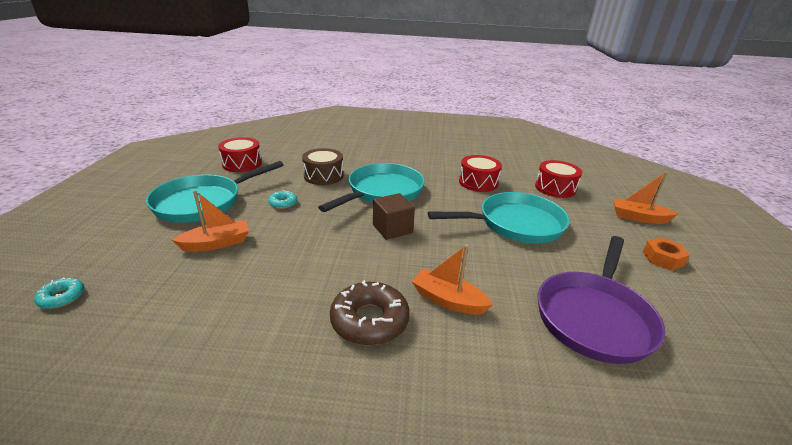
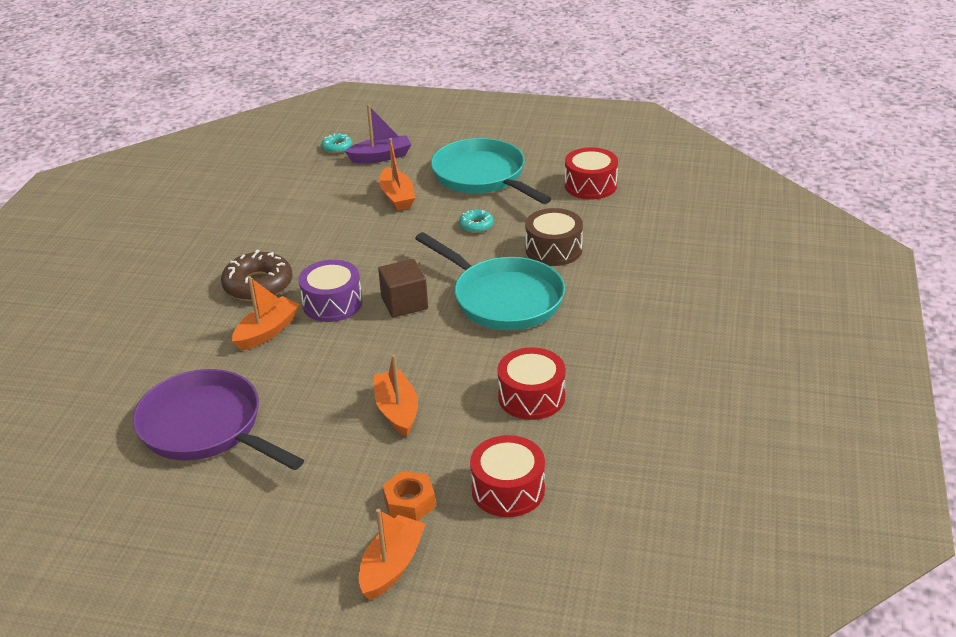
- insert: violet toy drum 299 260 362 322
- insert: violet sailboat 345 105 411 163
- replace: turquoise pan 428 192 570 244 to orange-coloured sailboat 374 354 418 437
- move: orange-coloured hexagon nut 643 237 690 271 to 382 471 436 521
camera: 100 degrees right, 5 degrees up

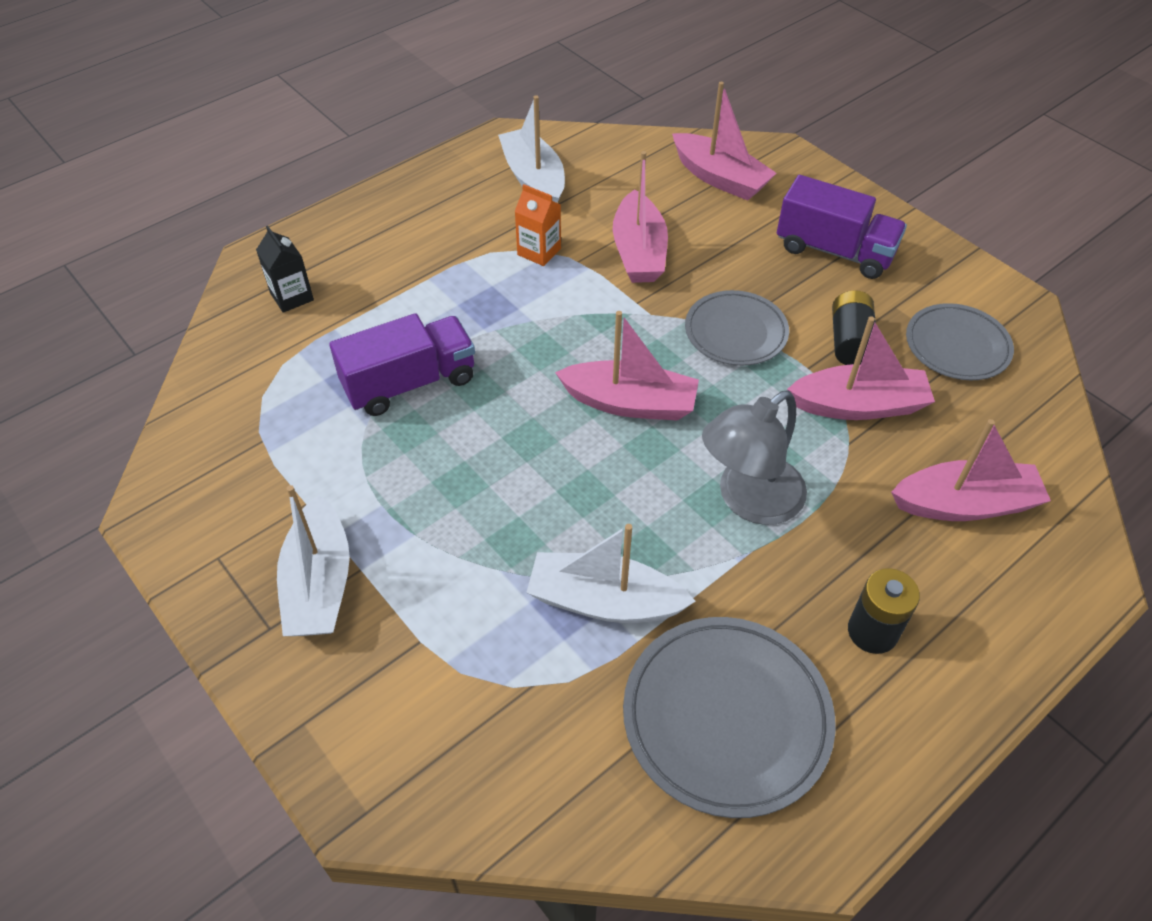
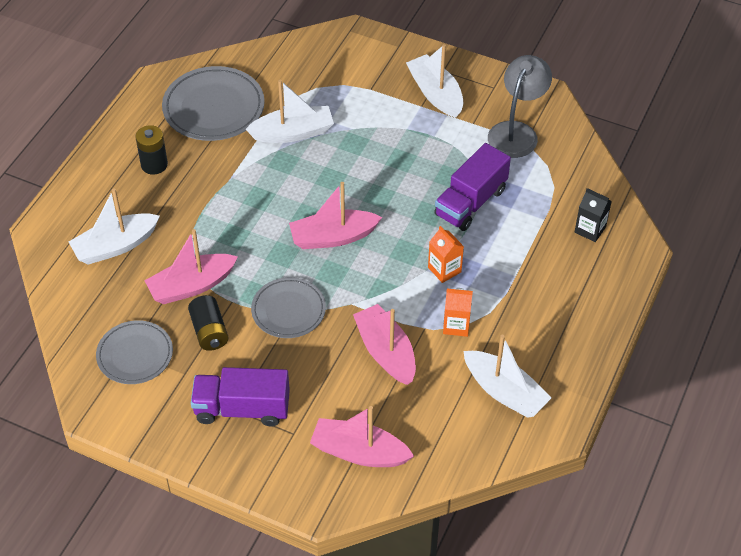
- recolor: pink sailboat 891 419 1051 521 to white sailboat 69 188 160 265
- insert: orange-coloured juice carton 428 226 464 283
- move: gray lamp 702 390 807 525 to 488 55 552 158
camera: 155 degrees right, 0 degrees up

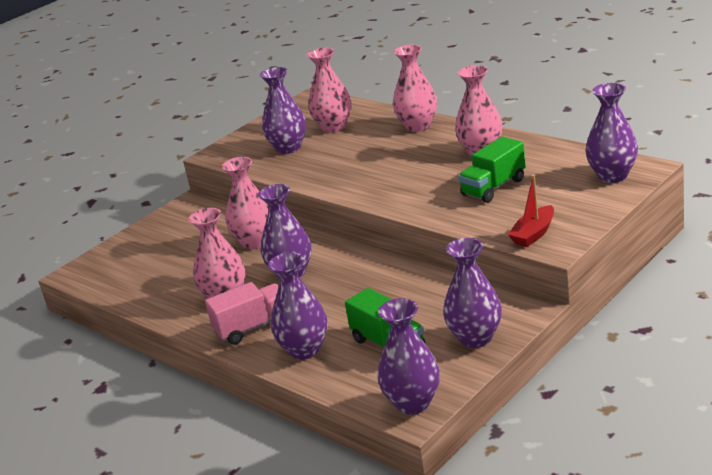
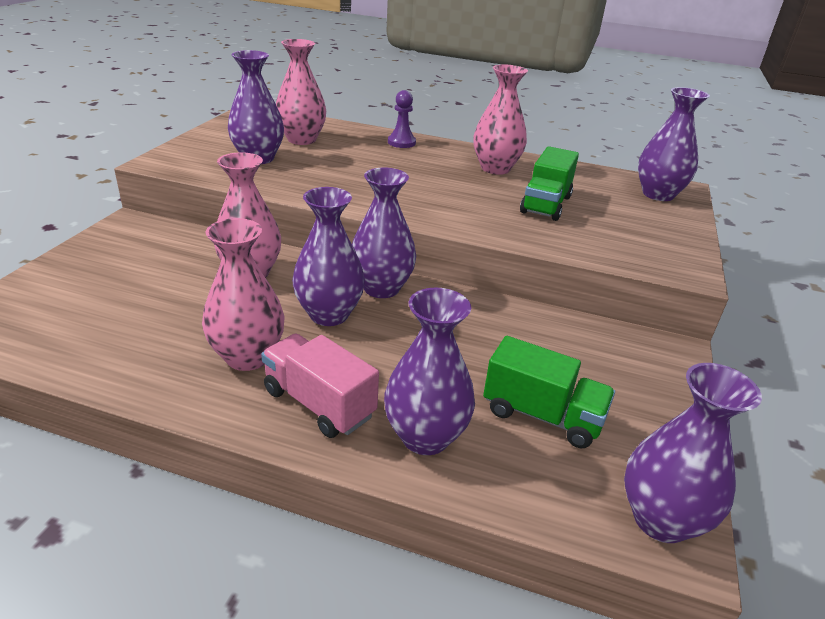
- rotate: pink truck 205 282 279 345 = 261 334 379 438 90 degrees counterclockwise
- move: violet tall vase 443 238 502 348 to 352 168 416 298
- replace: pink tall vase 393 45 437 132 to violet game pawn 388 90 416 148
- delete: red sailboat 508 175 554 247
camera: 30 degrees left, 5 degrees up

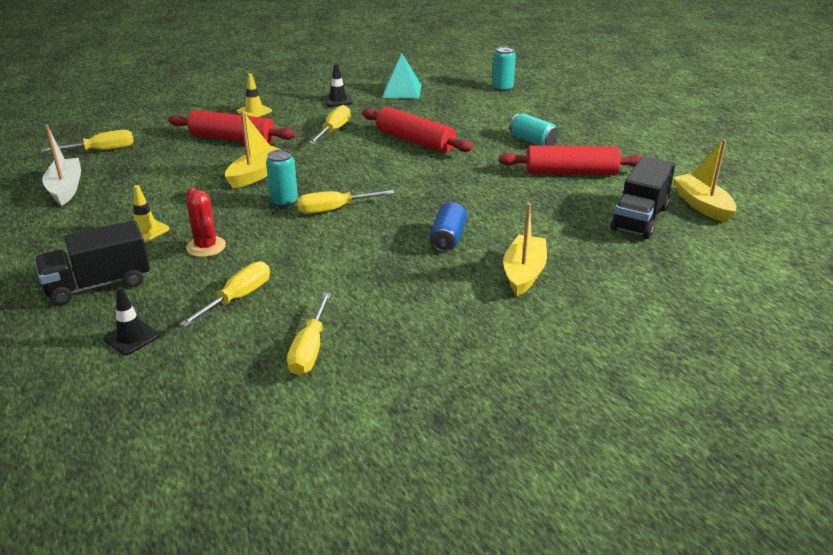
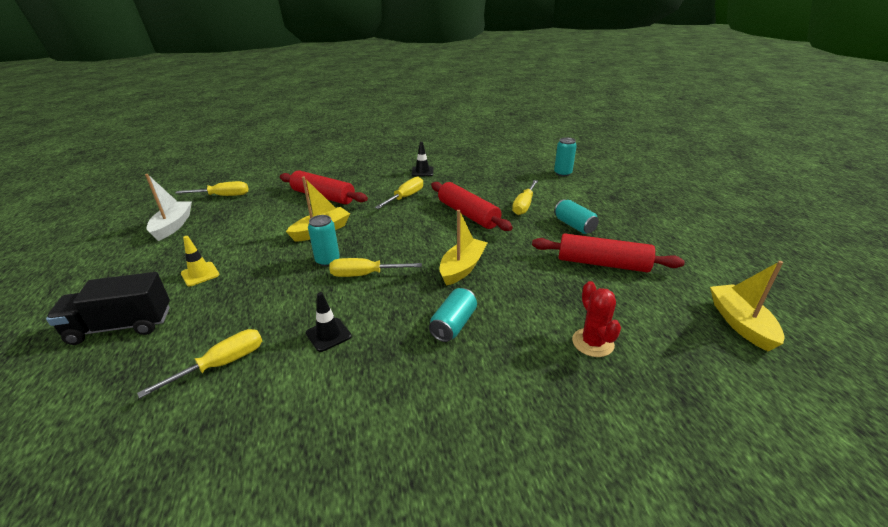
- move: black safety cone 103 287 159 355 to 306 292 352 352
- recolor: royal blue can 430 202 467 252 to turquoise can 429 288 477 342
- move: golden sailboat 503 203 547 296 to 440 210 488 286
- move: golden screwdriver 287 292 331 375 to 512 180 538 215
- move: red cactus 186 187 226 257 to 572 281 621 357
- delete: golden safety cone 237 73 272 117
- delete: turquoise pyramid shape 382 53 421 99
- delete: black truck 610 156 675 239
camera: 15 degrees right, 0 degrees up

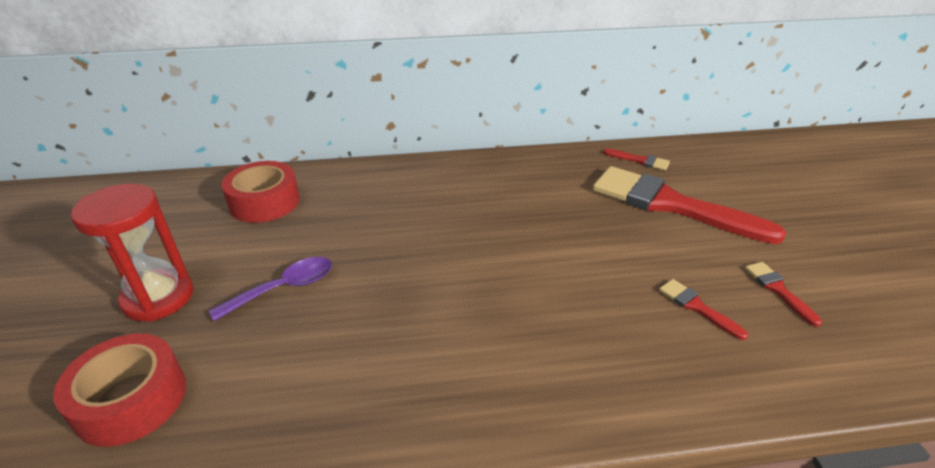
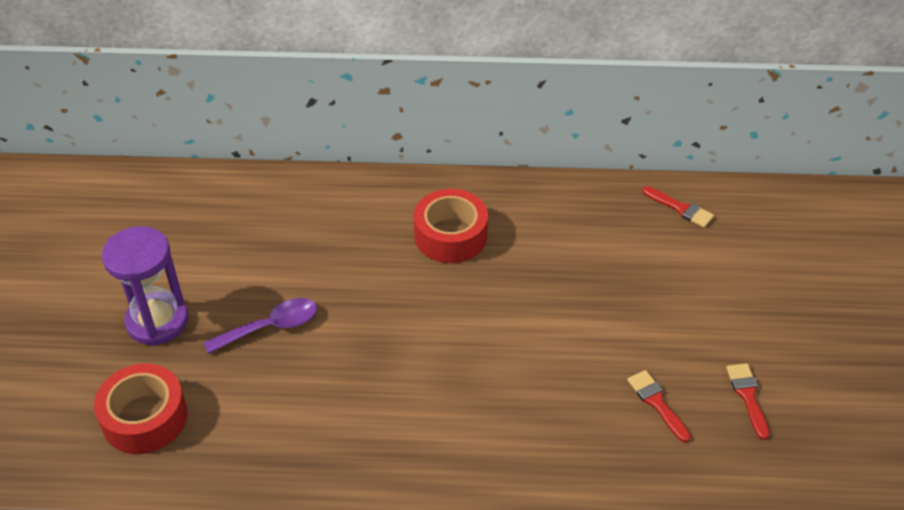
- recolor: red hourglass 71 184 193 322 to violet hourglass 102 226 188 346
- move: red sticky tape 221 161 300 223 to 414 189 488 263
- delete: red paint brush 593 166 786 244
camera: 10 degrees right, 10 degrees up

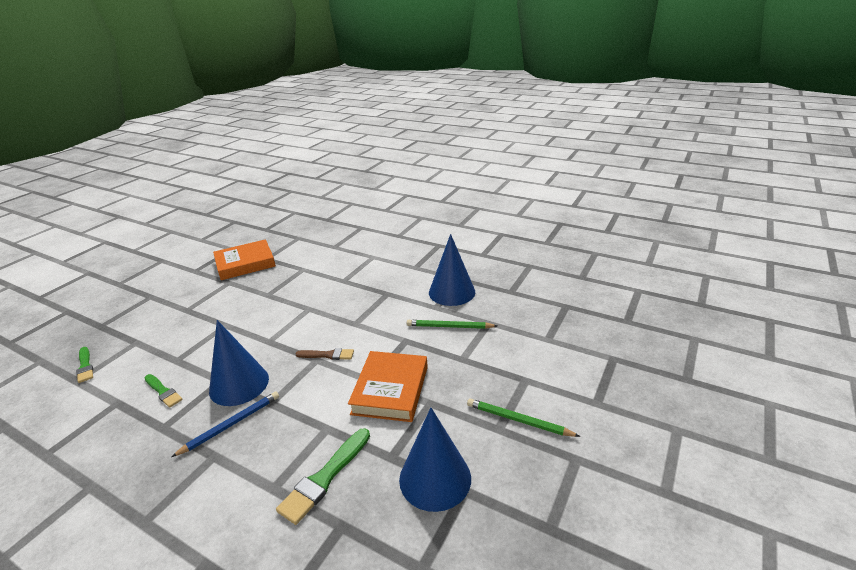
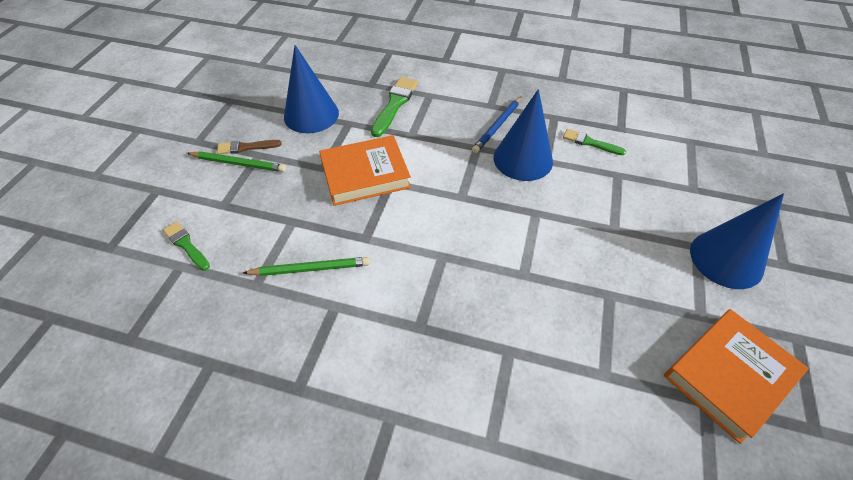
- move: green paint brush 76 347 93 383 to 163 221 210 271
- move: russet paint brush 296 348 354 360 to 217 140 282 154
- rotate: orange-coloured book 348 351 428 422 = 319 135 411 206 75 degrees clockwise
- move: royal blue cone shape 429 234 475 306 to 690 193 784 289
camera: 165 degrees right, 20 degrees up

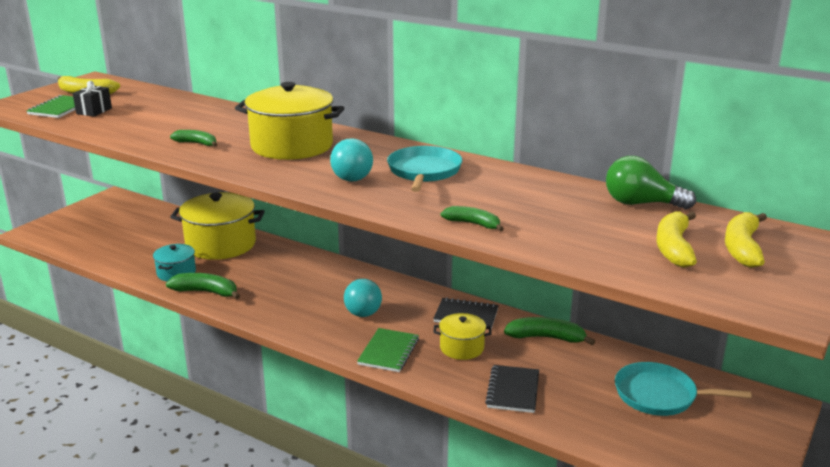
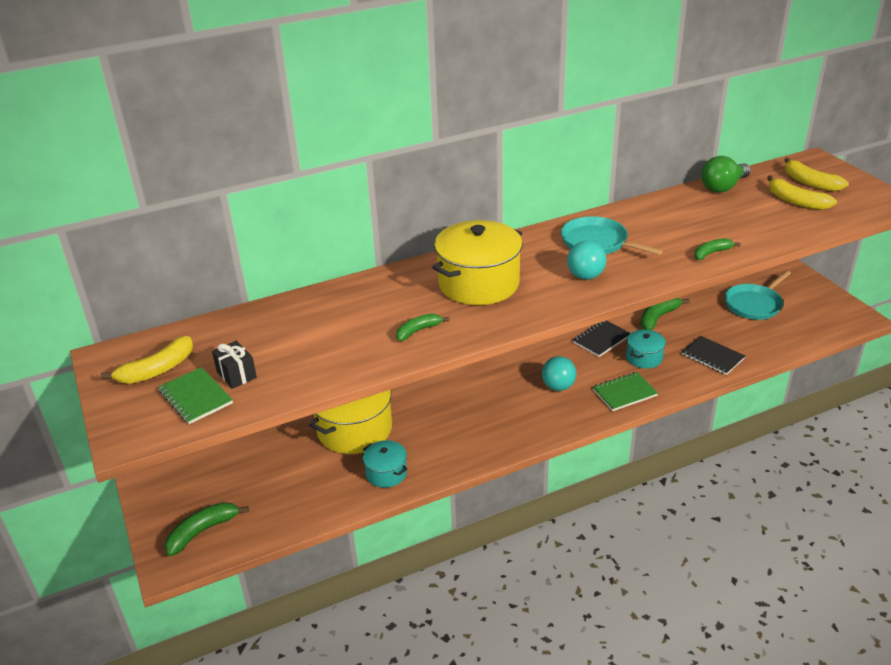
- move: green banana 166 273 240 299 to 165 502 249 556
- rotate: green exercise book 357 328 419 372 = 593 372 658 411 75 degrees counterclockwise
- recolor: golden cooking pot 434 313 492 360 to turquoise cooking pot 626 329 666 369
camera: 55 degrees left, 10 degrees up

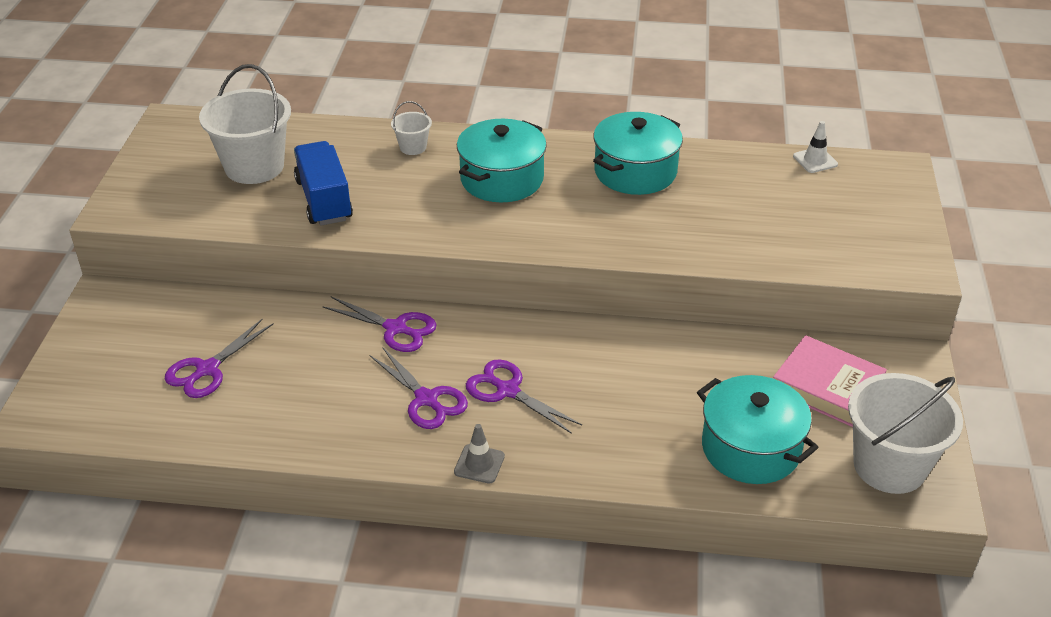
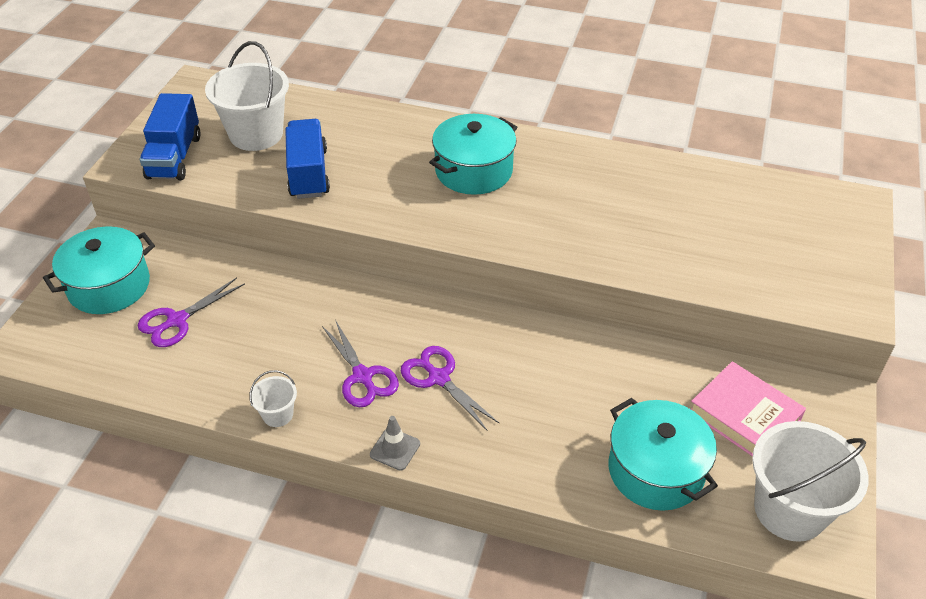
- move: turquoise cooking pot 593 112 683 195 to 43 226 155 314
- insert: royal blue truck 140 93 201 180
- move: white pail 391 101 432 155 to 250 370 297 427
- delete: violet shears 322 297 437 352
- delete: white safety cone 793 121 838 173
camera: 10 degrees right, 5 degrees up

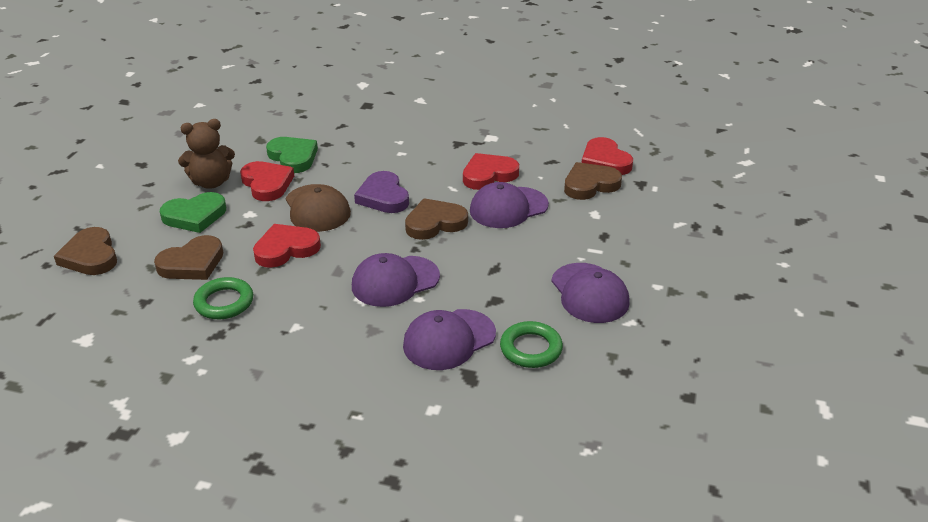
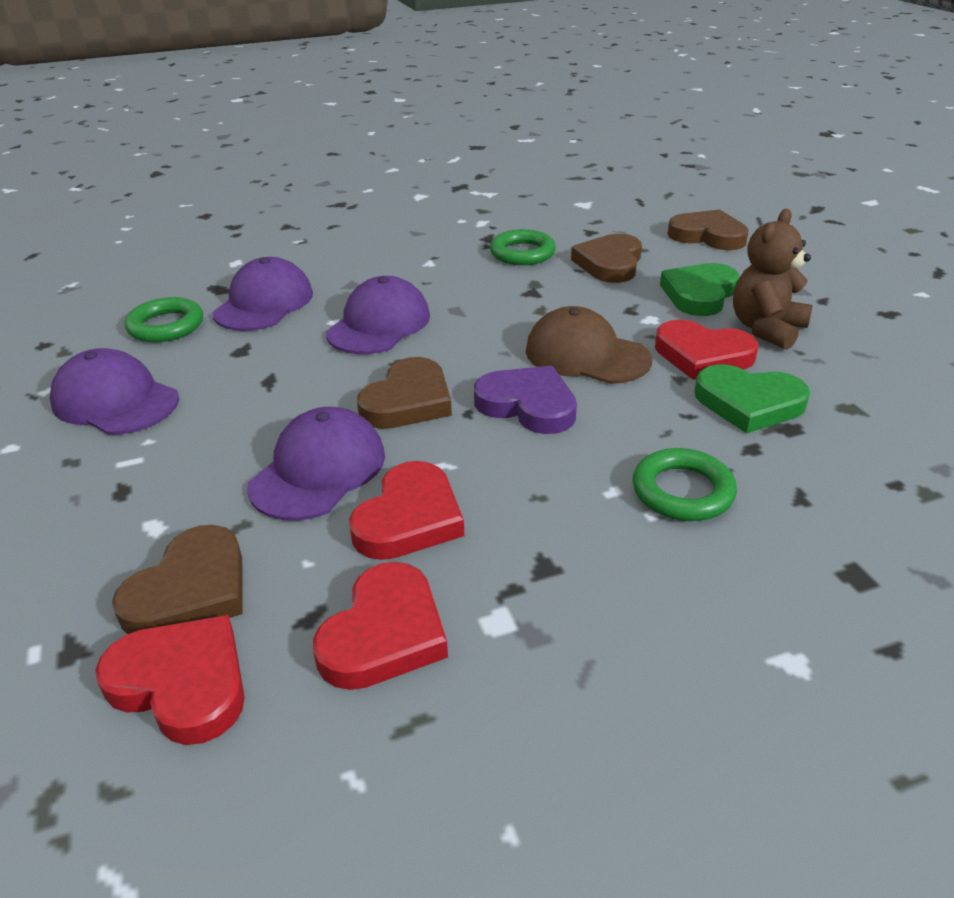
- move: red love heart 253 224 321 268 to 313 562 448 690
- insert: green hoop 633 448 737 521
camera: 145 degrees right, 0 degrees up

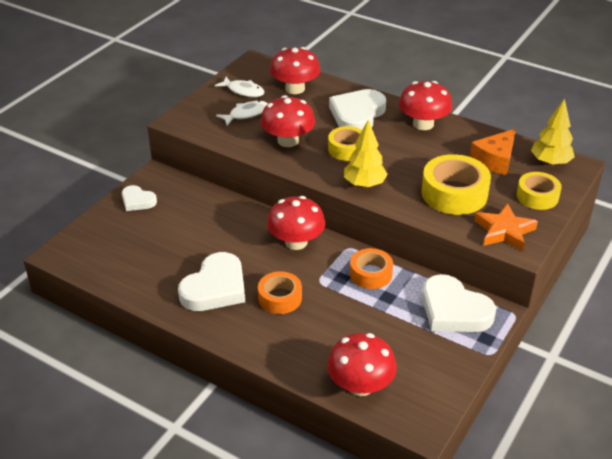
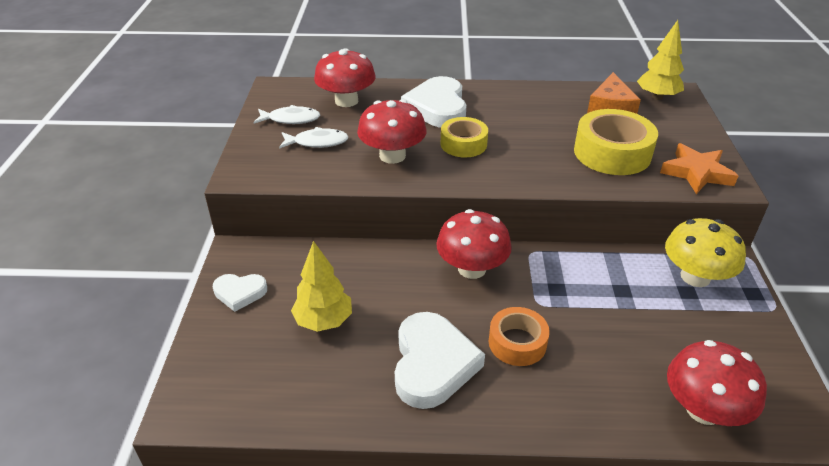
- rotate: white fish 216 101 268 125 = 279 127 348 149 60 degrees clockwise
- move: golden fir tree 344 120 388 188 to 291 241 352 332
- replace: white love heart 422 274 496 332 to golden toadstool 665 218 746 287
- delete: orange-coloured sticky tape 350 248 393 289
- delete: red toadstool 399 81 452 130
- delete: golden sticky tape 517 172 562 210
camera: 30 degrees left, 0 degrees up

